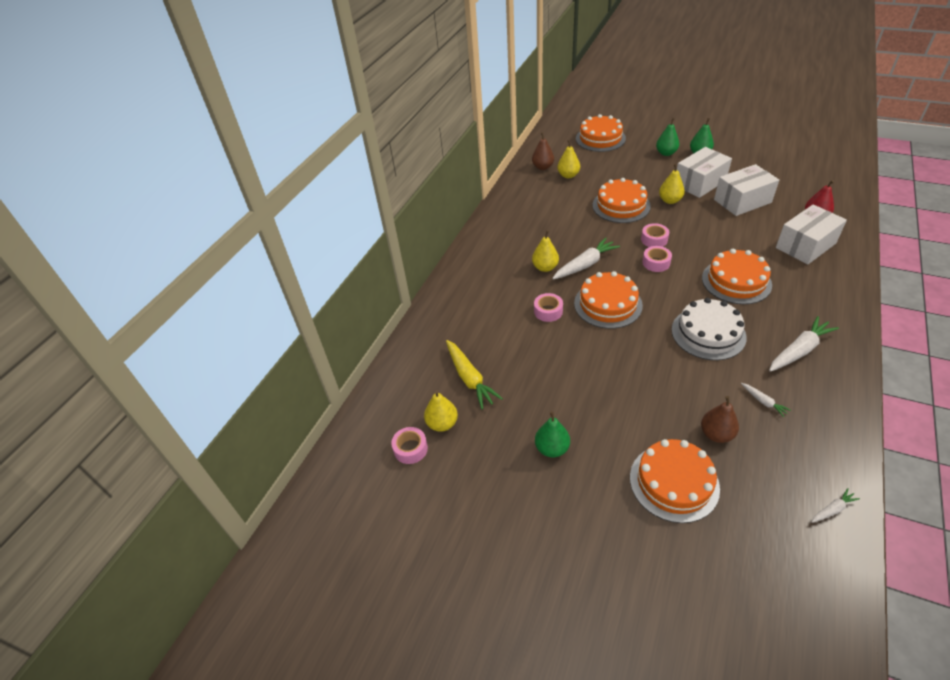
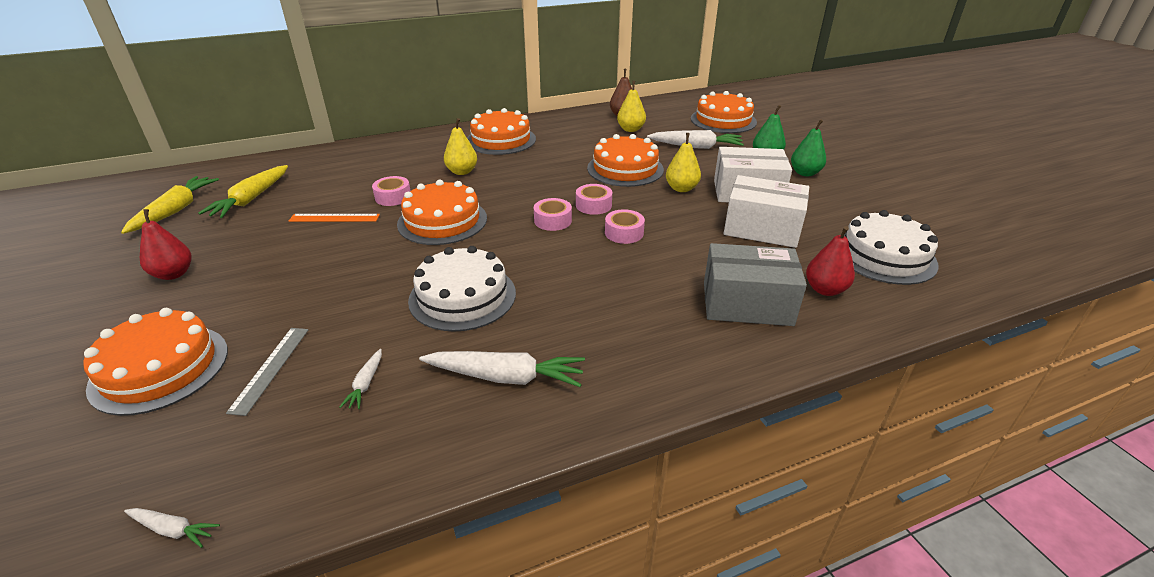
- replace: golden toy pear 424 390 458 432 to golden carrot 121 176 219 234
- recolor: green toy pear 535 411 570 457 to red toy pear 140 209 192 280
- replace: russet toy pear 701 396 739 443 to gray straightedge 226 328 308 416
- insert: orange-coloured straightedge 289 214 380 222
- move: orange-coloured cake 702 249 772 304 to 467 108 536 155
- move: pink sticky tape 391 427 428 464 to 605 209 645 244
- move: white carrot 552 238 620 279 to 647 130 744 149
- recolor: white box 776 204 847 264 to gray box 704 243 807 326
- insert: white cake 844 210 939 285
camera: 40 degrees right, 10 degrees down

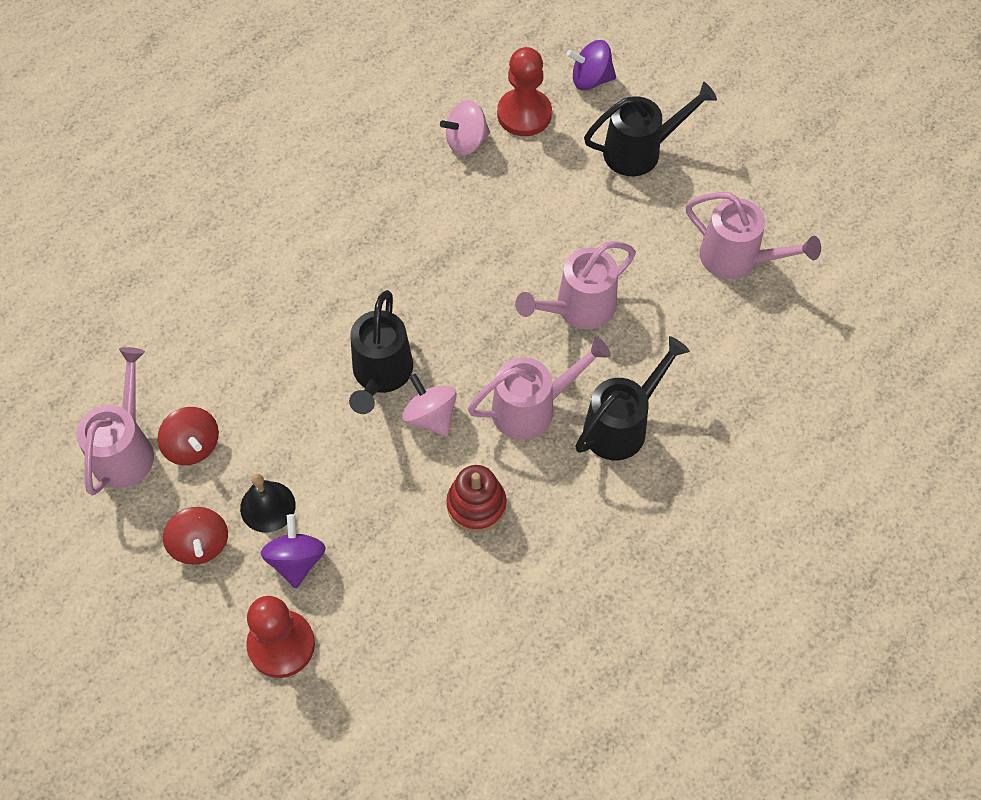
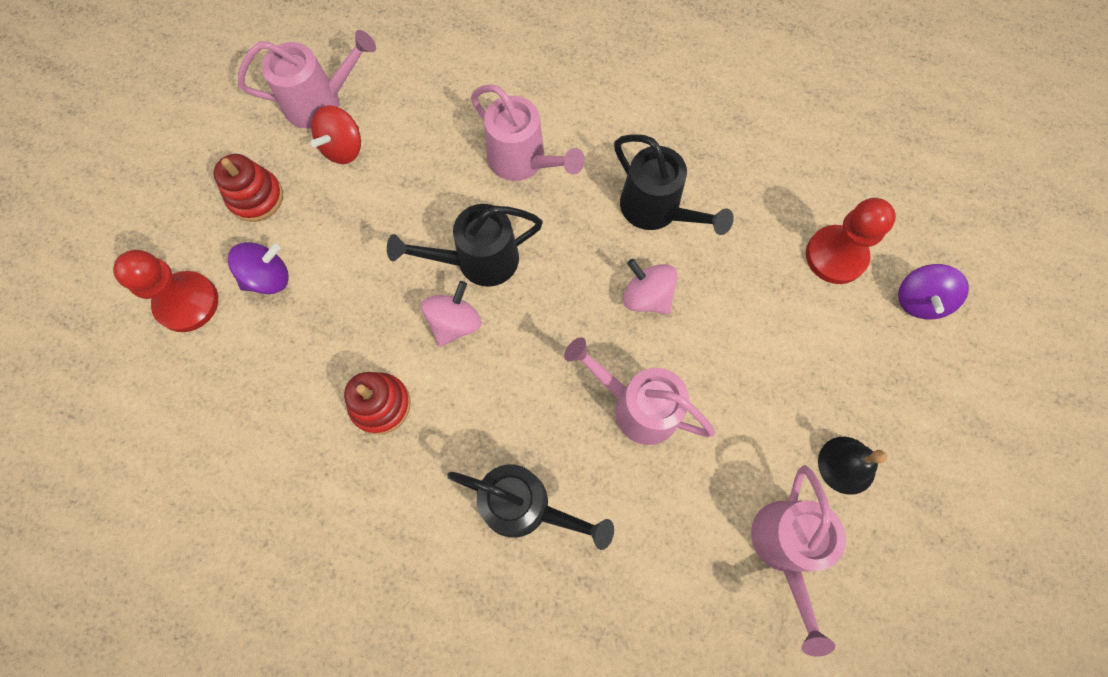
- replace: red whirligig 163 507 228 565 to red stacking toy 213 154 283 222
- move: pink sprinkling can 468 337 611 440 to 471 84 585 181
- move: black sprinkling can 584 82 717 176 to 614 134 734 235
- move: pink whirligig 440 100 490 156 to 623 259 678 314
- move: black bell 240 474 296 533 to 818 437 887 495
- rotate: violet whirligig 566 40 616 90 = 898 264 969 320 135 degrees counterclockwise
camera: 65 degrees right, 10 degrees up

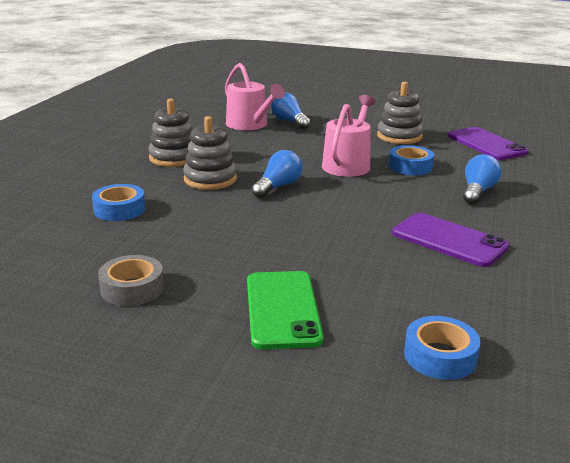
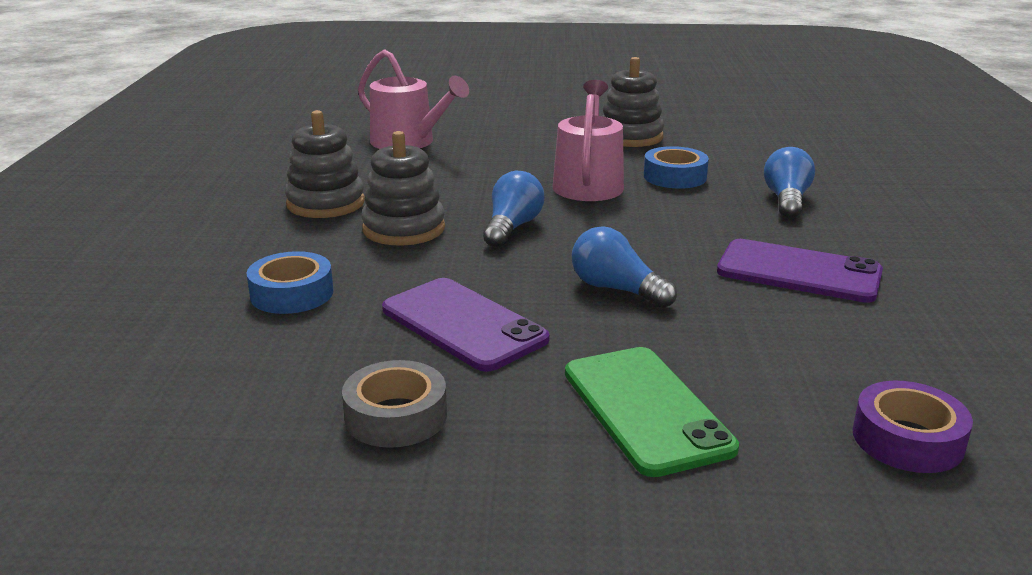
- move: violet phone 448 127 529 160 to 382 278 550 372
- move: royal blue lightbulb 271 92 311 129 to 572 226 677 308
- recolor: royal blue sticky tape 404 316 481 380 to violet sticky tape 853 381 973 473
camera: 15 degrees left, 0 degrees up

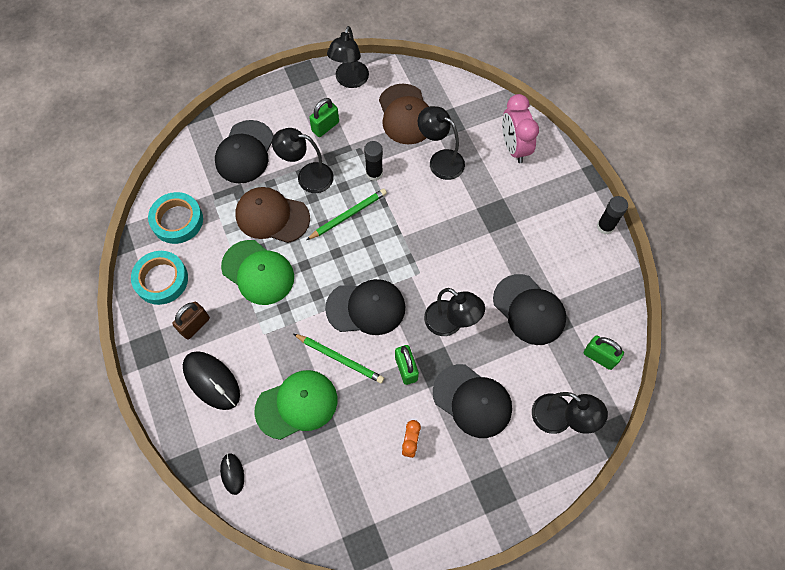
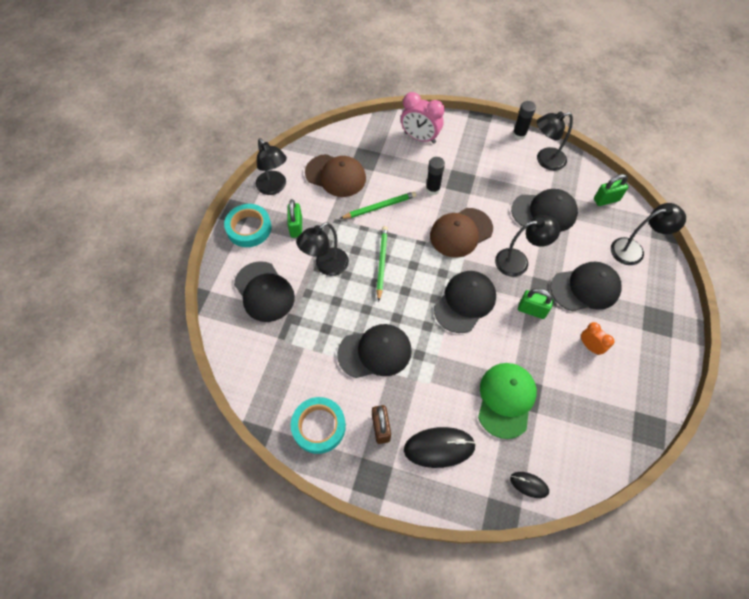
- move: turquoise sticky tape 148 192 203 244 to 224 204 271 247
- recolor: green baseball cap 221 240 294 305 to black baseball cap 337 324 412 378
- move: green wooden pencil 294 334 384 383 to 340 191 416 219
- move: black stick of glue 364 141 383 181 to 426 157 445 195
- move: russet baseball cap 235 187 310 243 to 430 208 493 258
- move: black lamp 418 106 465 180 to 537 111 573 171
camera: 50 degrees left, 5 degrees down

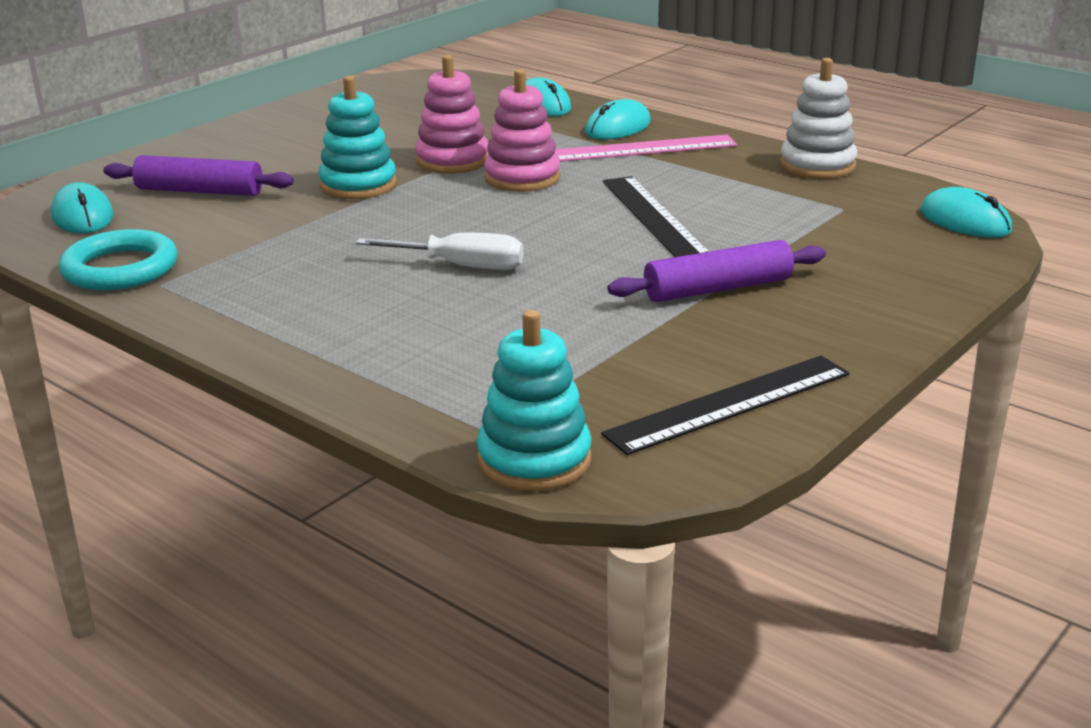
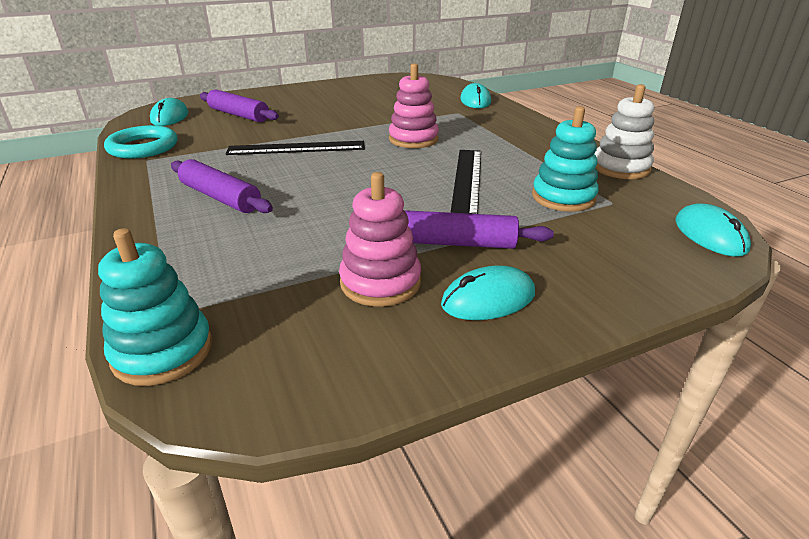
- insert: violet rolling pin 171 159 273 213
- move: black straightedge 601 355 849 455 to 226 141 365 155
- move: pink stacking toy 415 55 489 174 to 339 172 421 307
- move: turquoise mouse 585 99 651 140 to 441 266 535 320
- move: turquoise stacking toy 319 76 397 199 to 532 106 599 212
- delete: white screwdriver 356 233 524 270
- delete: pink straightedge 555 134 737 162
camera: 25 degrees right, 5 degrees up

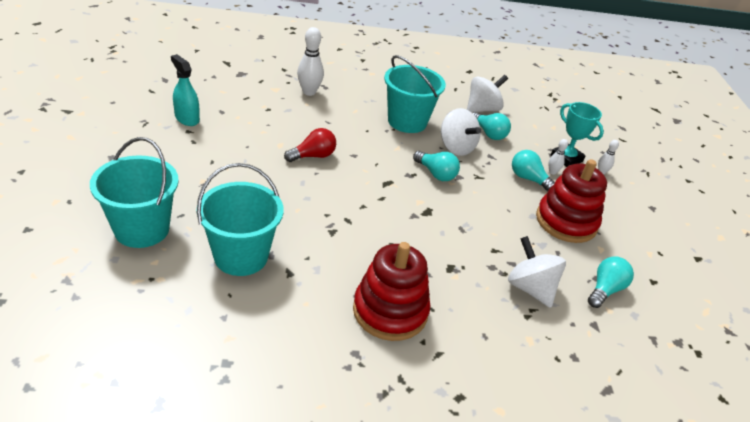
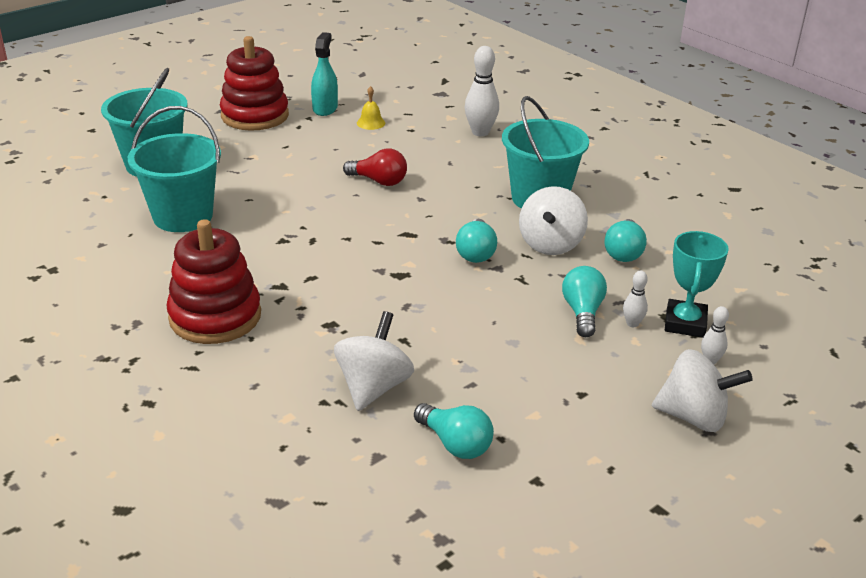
- move: red stacking toy 536 159 607 243 to 220 36 289 131
- insert: golden bell 357 86 385 130
- rotate: turquoise lightbulb 588 256 634 308 = 414 403 494 459 45 degrees clockwise
- move: white whirligig 467 75 508 113 to 652 349 753 432
camera: 55 degrees right, 5 degrees down

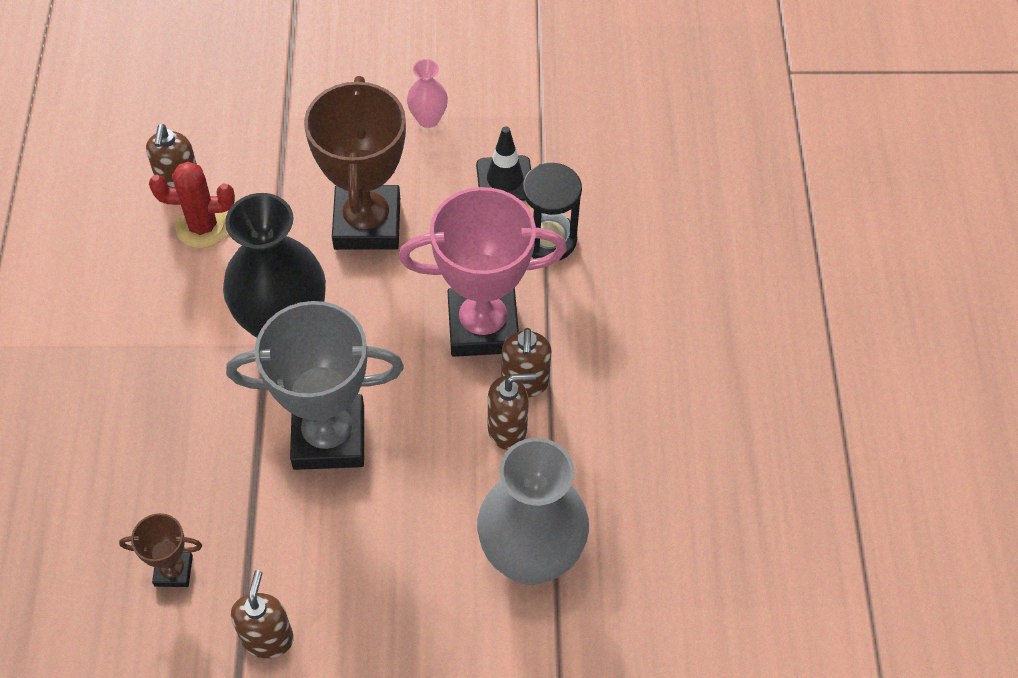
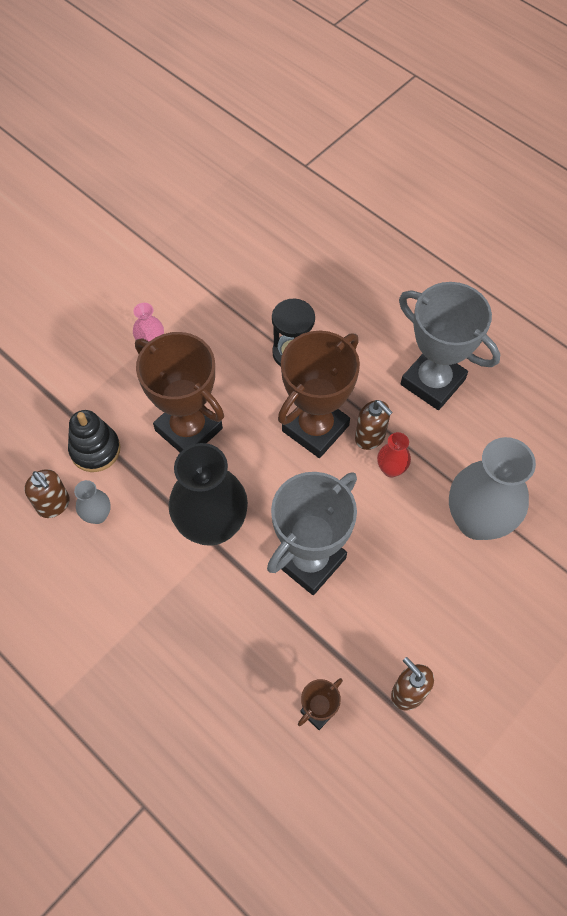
- insert: black stacking toy 68 410 120 472
- replace: red cactus 149 162 235 248 to gray tall vase 74 480 111 524
- recolor: pink award cup 399 187 567 357 to russet award cup 278 331 360 458
- replace: russet soap pump 488 373 536 450 to red tall vase 377 432 411 477
- insert: gray award cup 399 282 500 410
- delete: black safety cone 476 126 531 201
camera: 45 degrees left, 5 degrees up

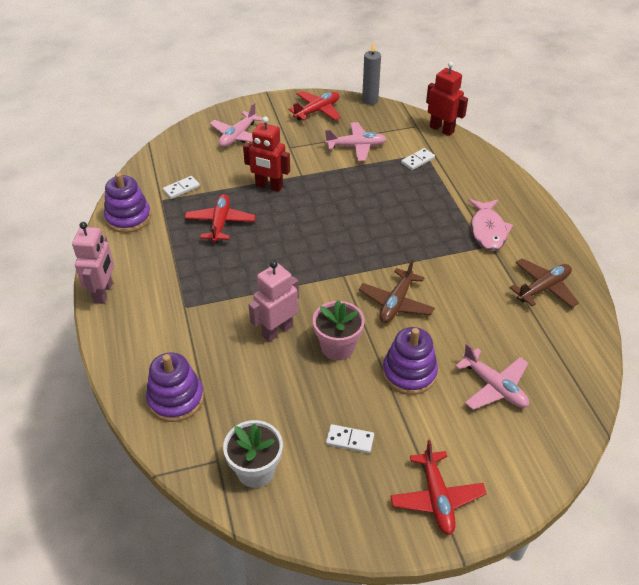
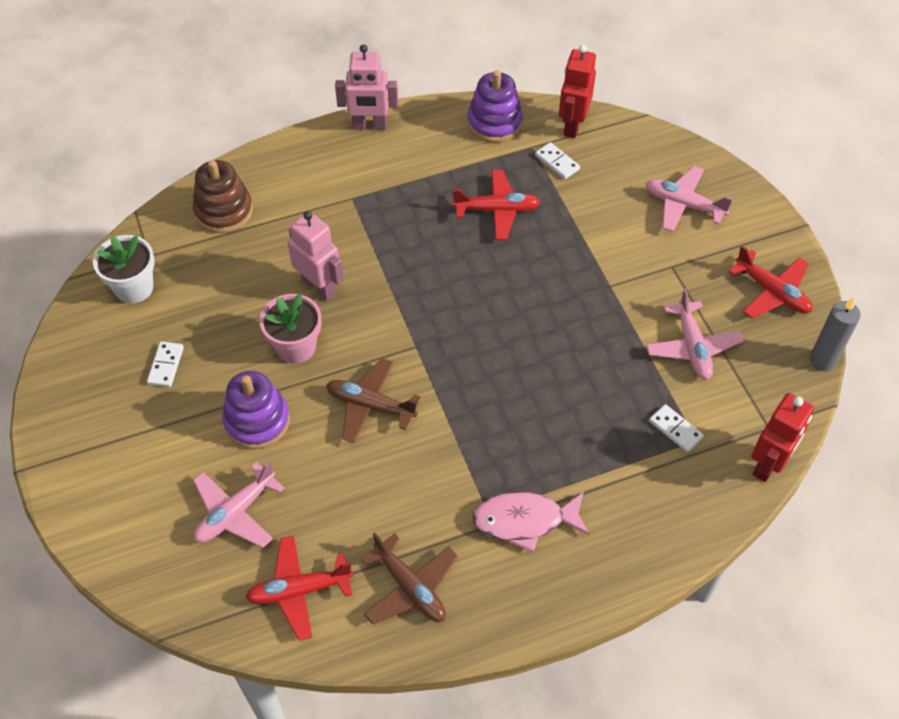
- recolor: violet stacking toy 146 352 204 422 to russet stacking toy 193 160 253 233
- move: red plane 390 440 487 535 to 246 536 353 641
- move: red toy robot 243 117 290 192 to 559 45 596 138
camera: 85 degrees right, 10 degrees up

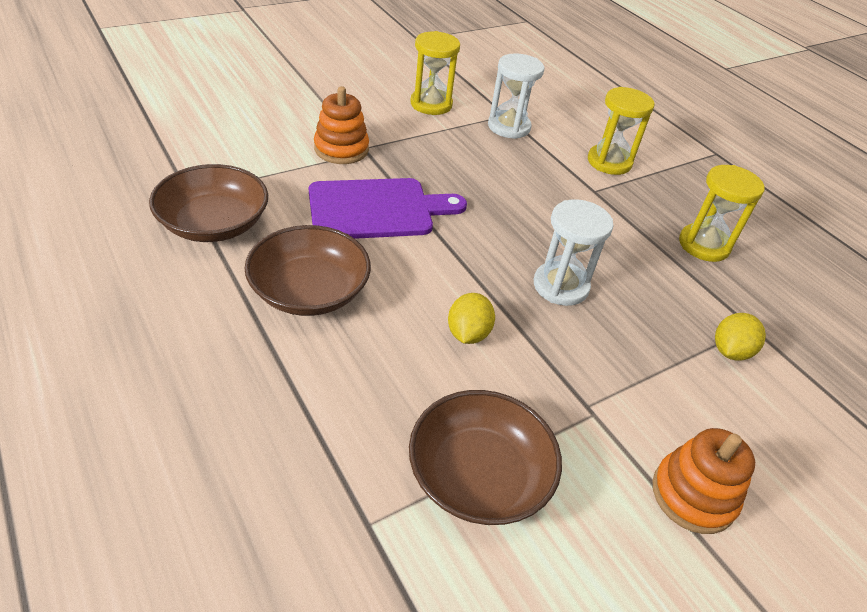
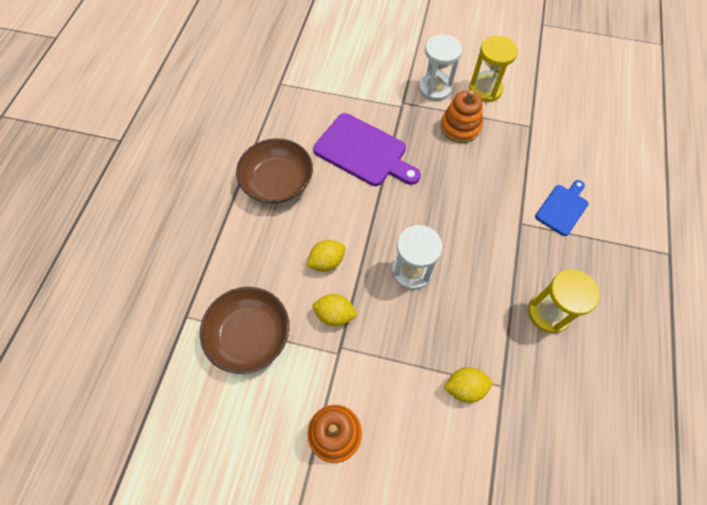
- insert: golden toy lemon 313 294 358 326
- move: white hourglass 488 53 544 139 to 419 34 462 101
- move: orange-coloured stacking toy 314 86 369 164 to 441 90 483 143
- replace: golden hourglass 588 87 655 175 to royal blue cutting board 535 180 588 236
- delete: russet serving bowl 149 164 268 242
camera: 50 degrees right, 20 degrees up

